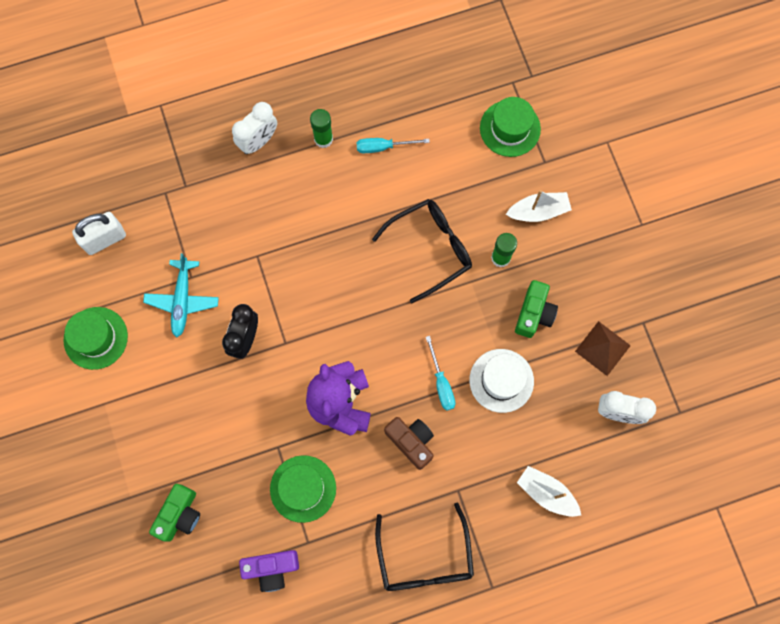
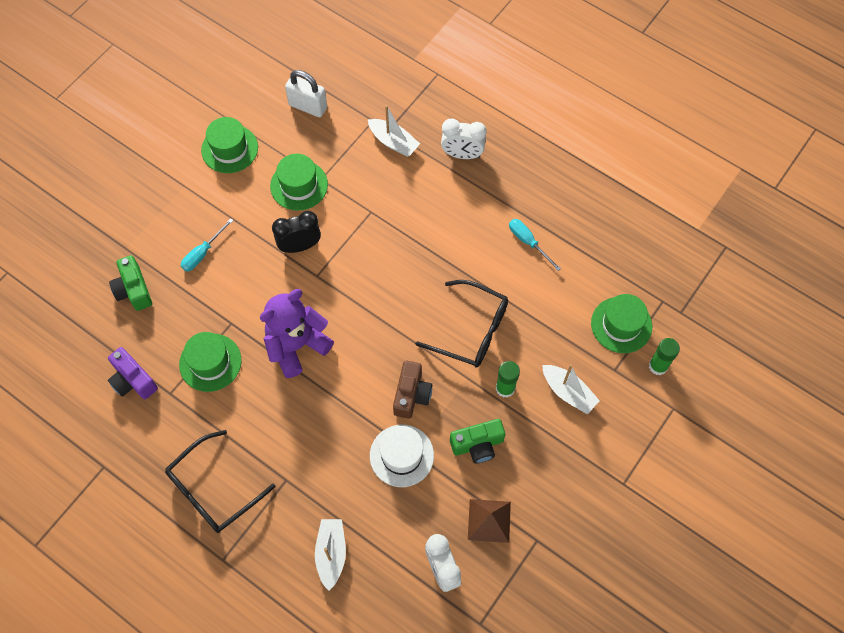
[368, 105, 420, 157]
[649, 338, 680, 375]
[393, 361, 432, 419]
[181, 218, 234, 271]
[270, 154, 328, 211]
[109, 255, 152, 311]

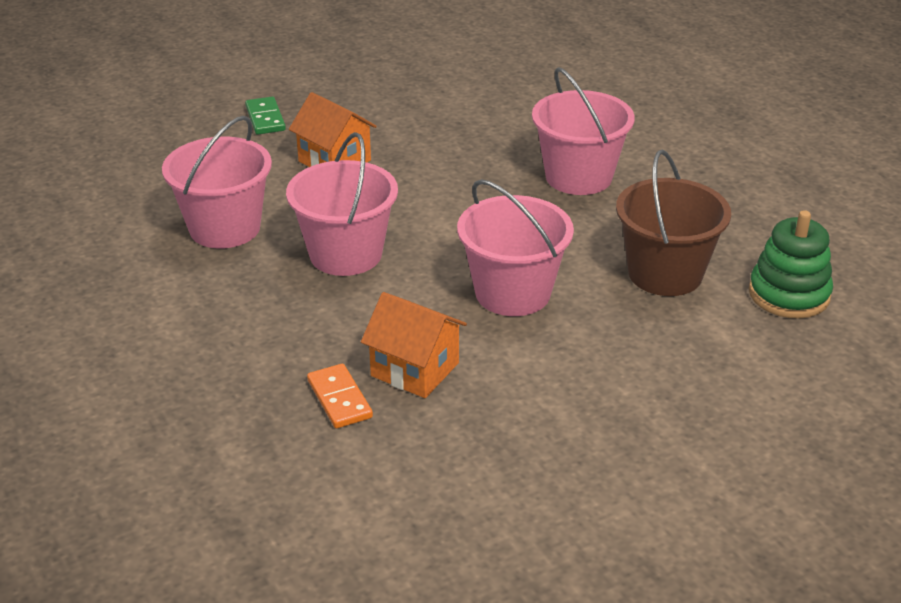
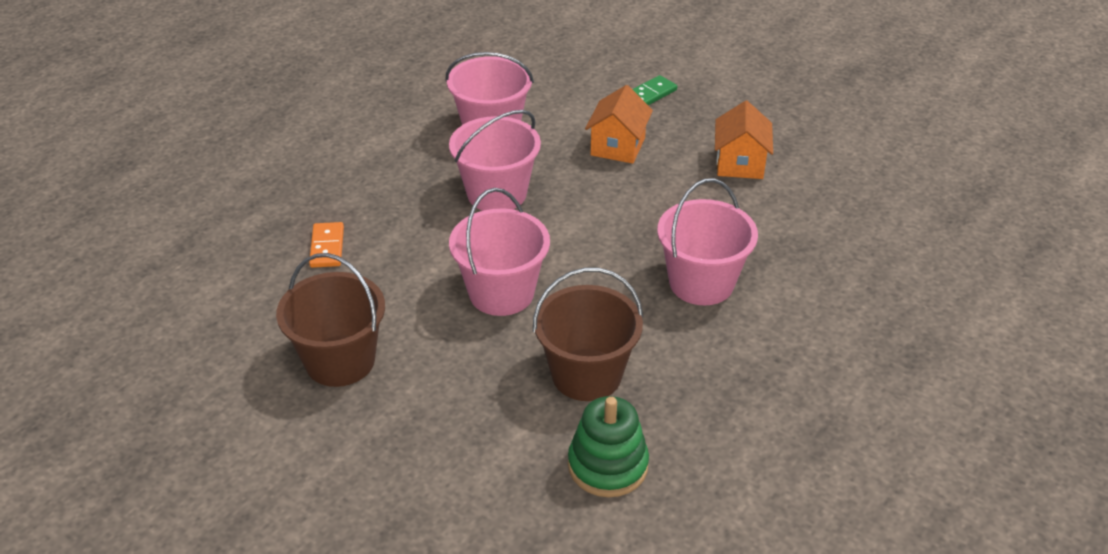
[276, 253, 385, 387]
[715, 101, 773, 179]
[309, 222, 344, 268]

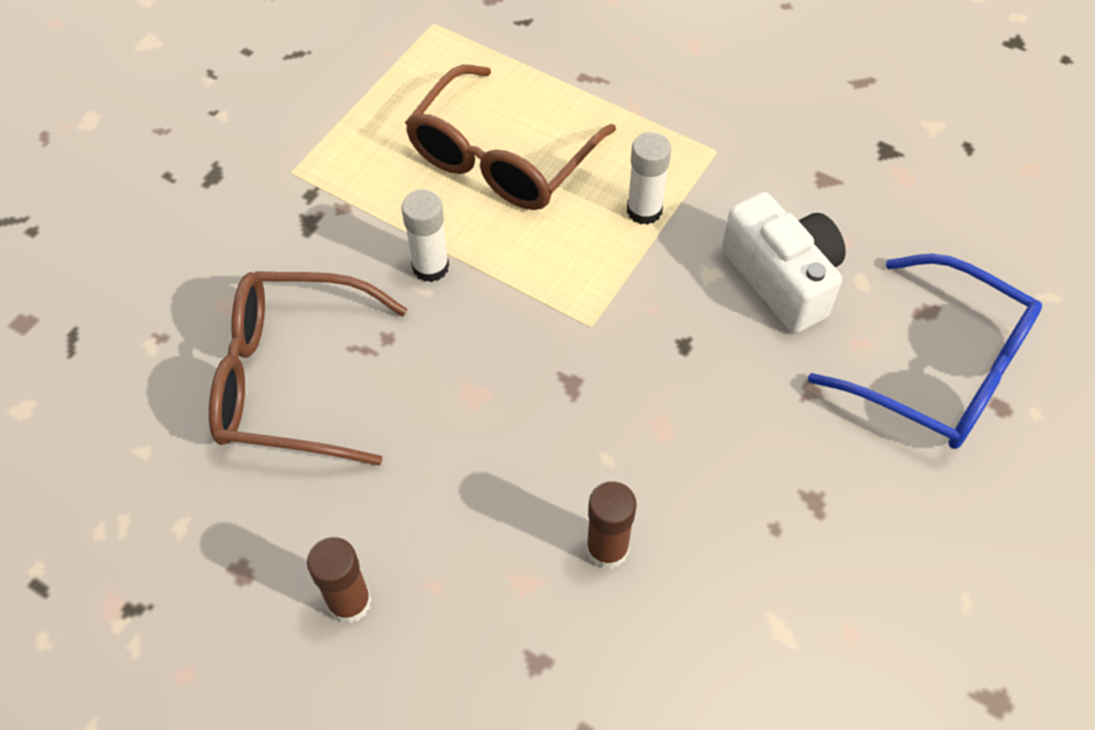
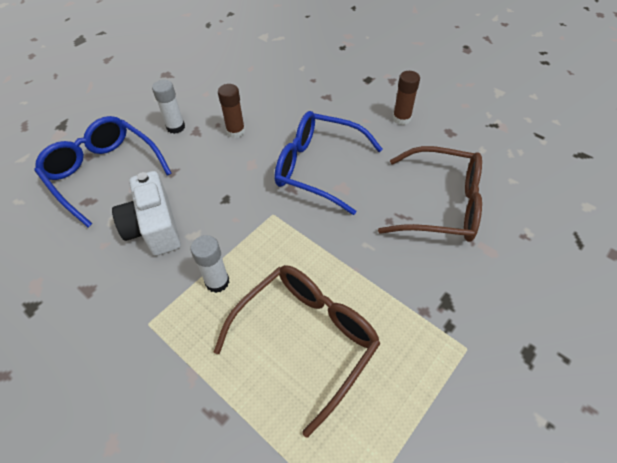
[275, 111, 383, 215]
[152, 80, 185, 134]
[218, 84, 245, 138]

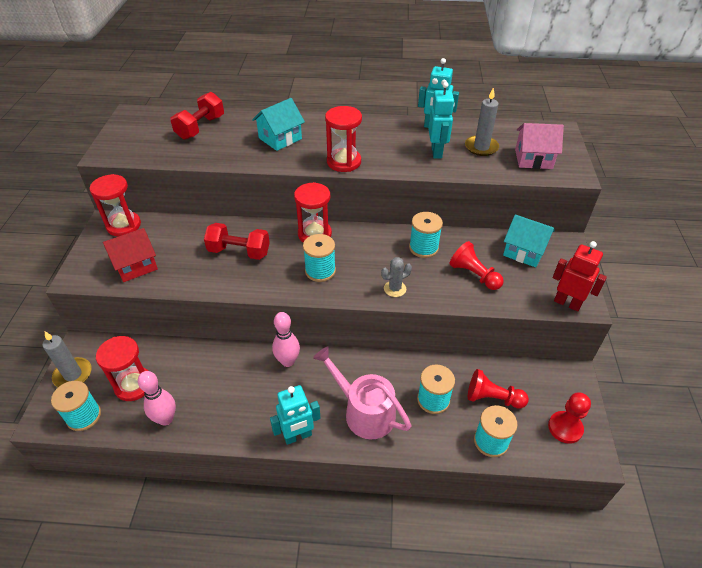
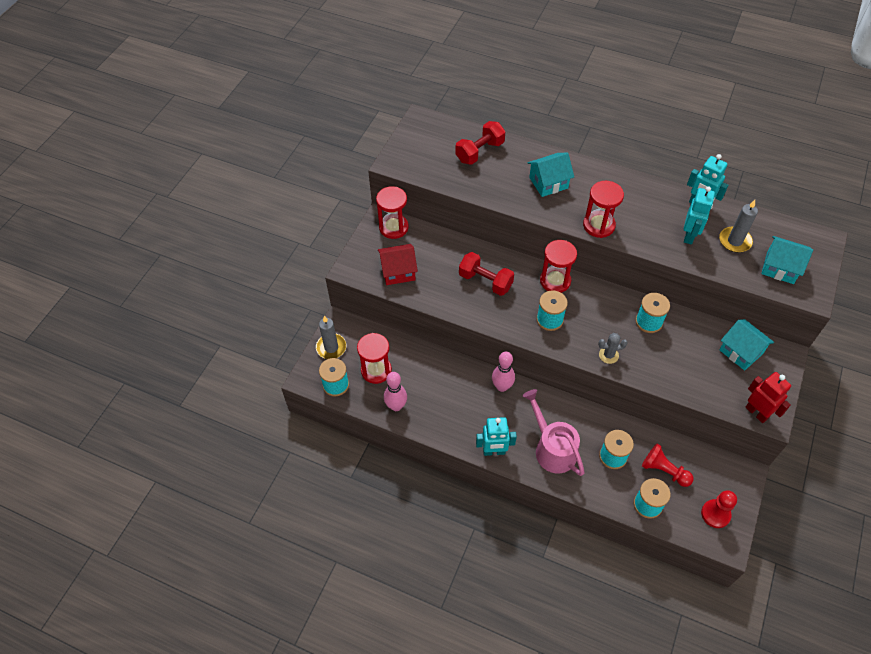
[449, 241, 504, 290] (first image)
[761, 236, 813, 284]

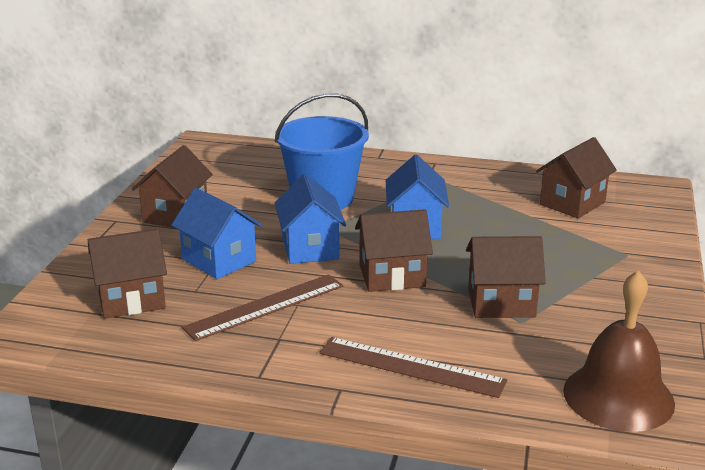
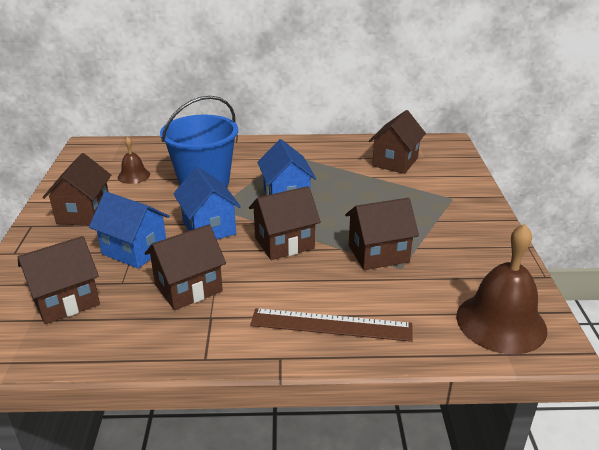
[118, 137, 150, 184]
[145, 224, 226, 310]

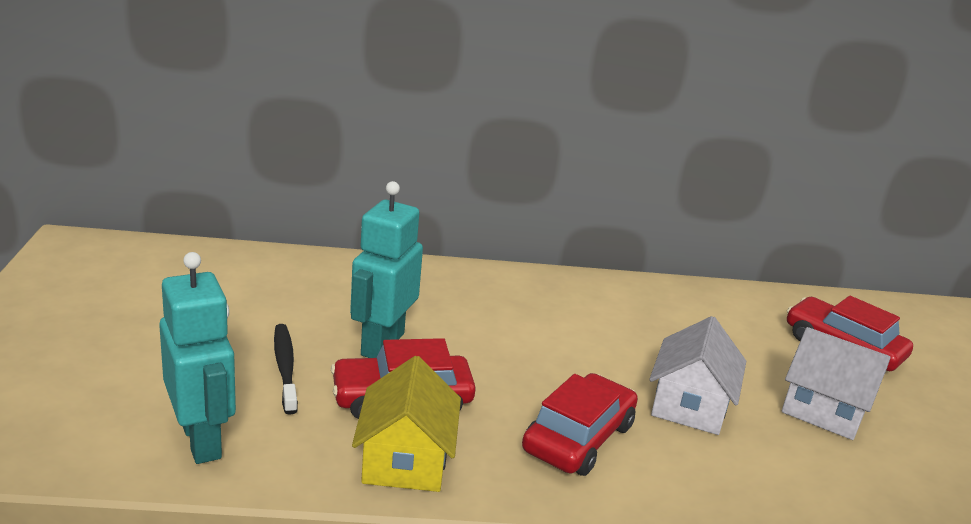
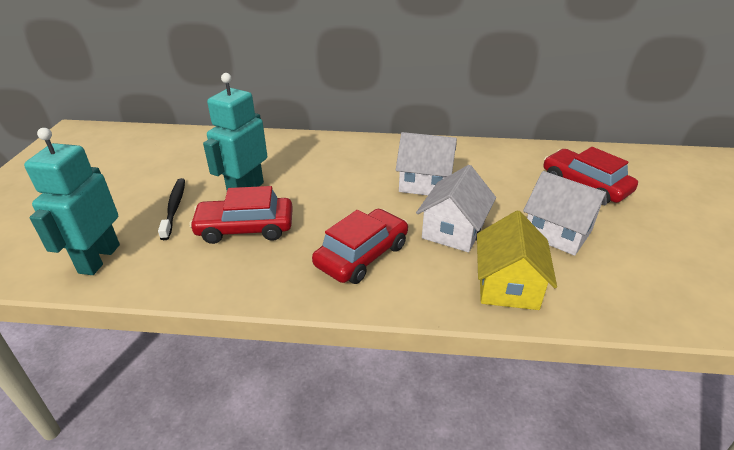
[396, 132, 457, 195]
[477, 211, 557, 310]
[24, 128, 120, 275]

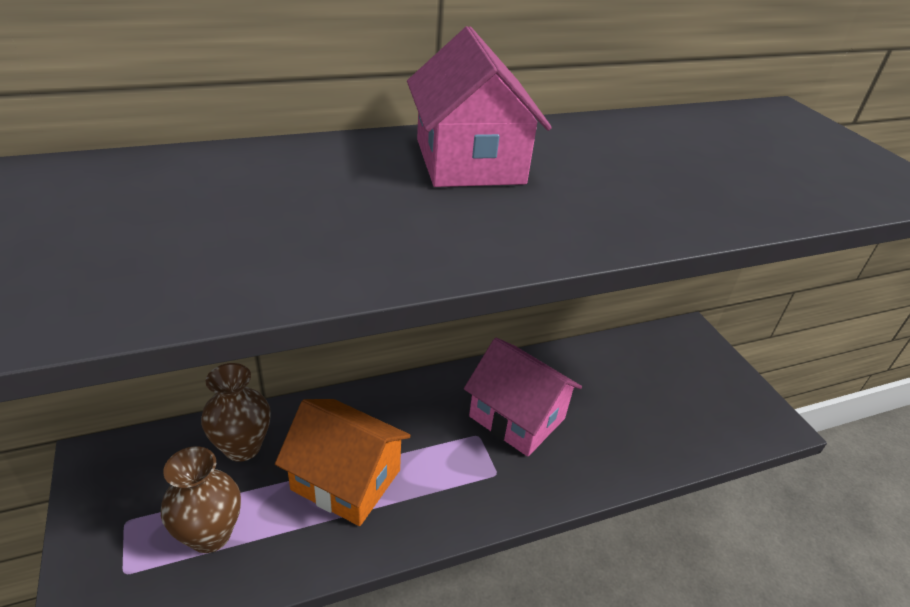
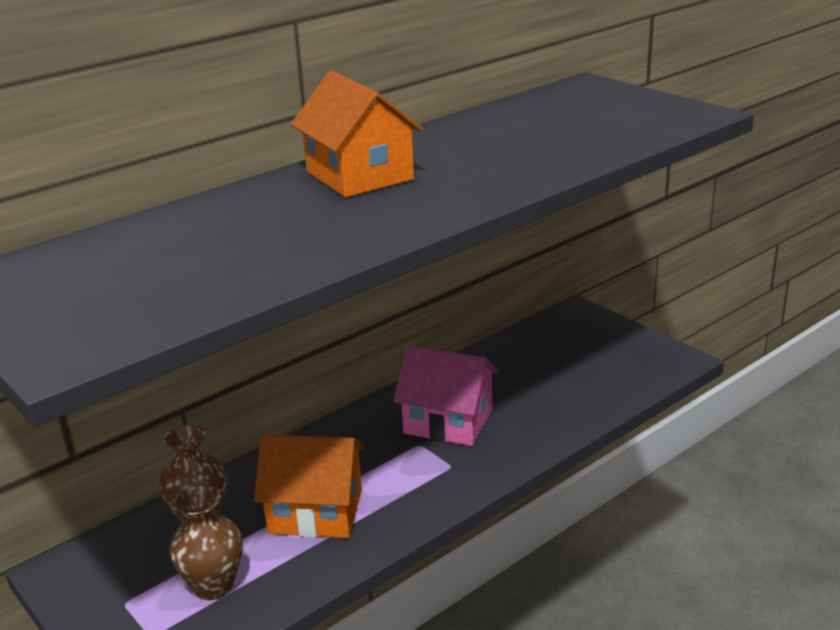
[290, 71, 424, 197]

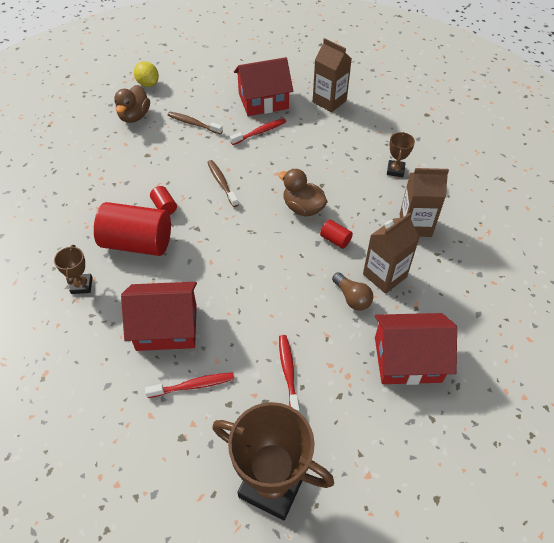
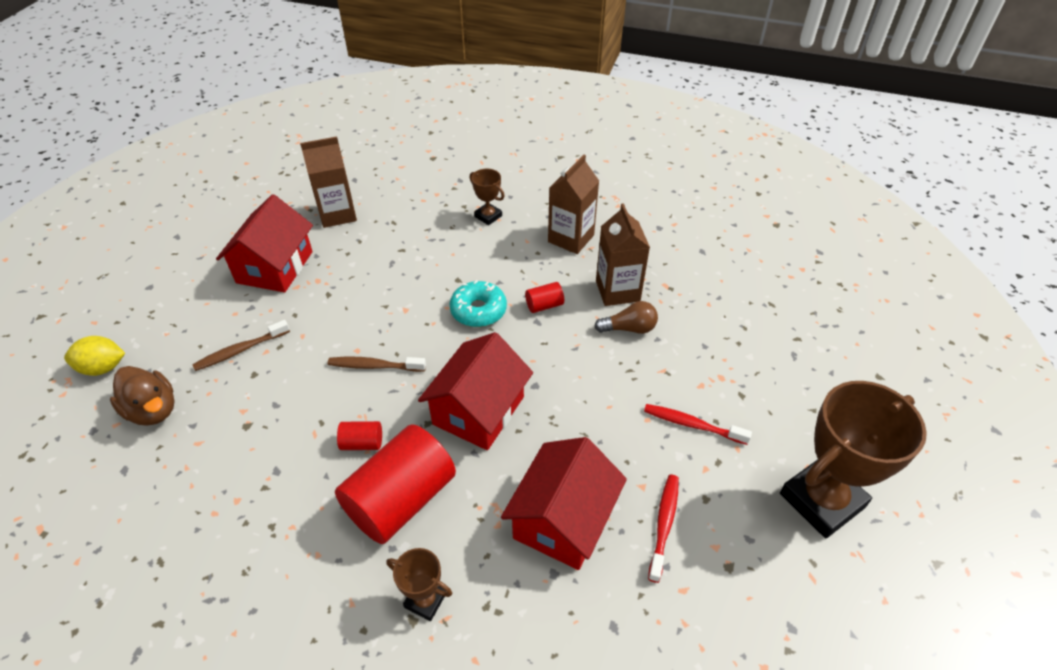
[230, 118, 286, 145] (first image)
[418, 332, 533, 450]
[449, 280, 507, 327]

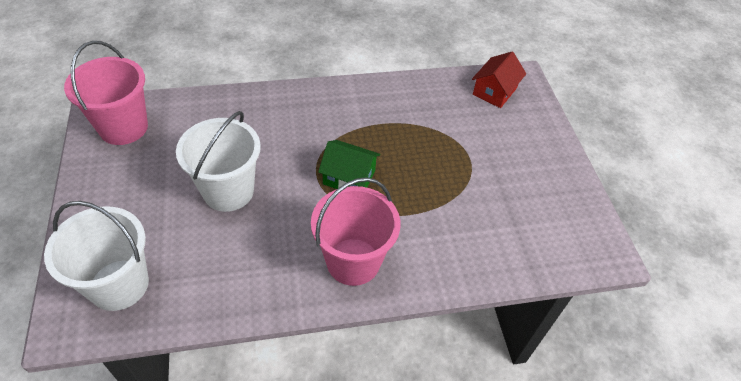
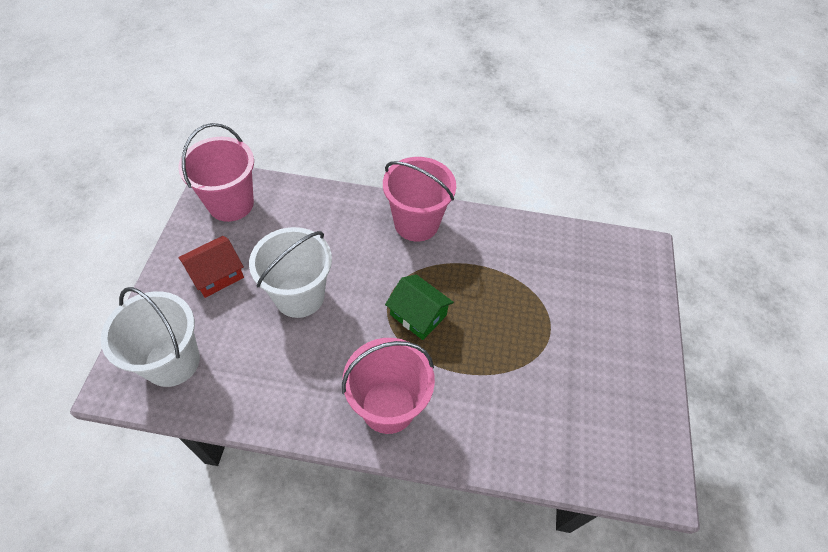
[383, 157, 456, 242]
[178, 236, 244, 298]

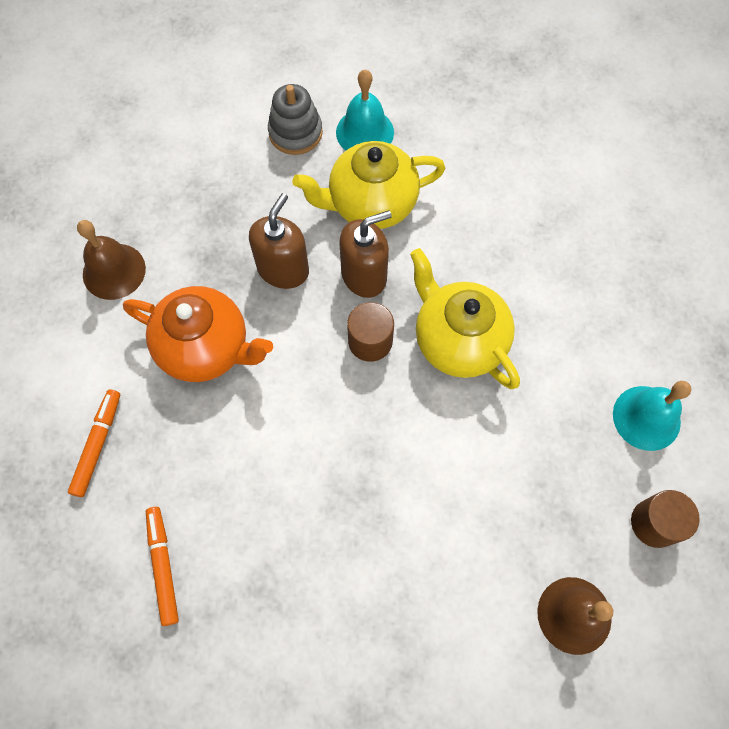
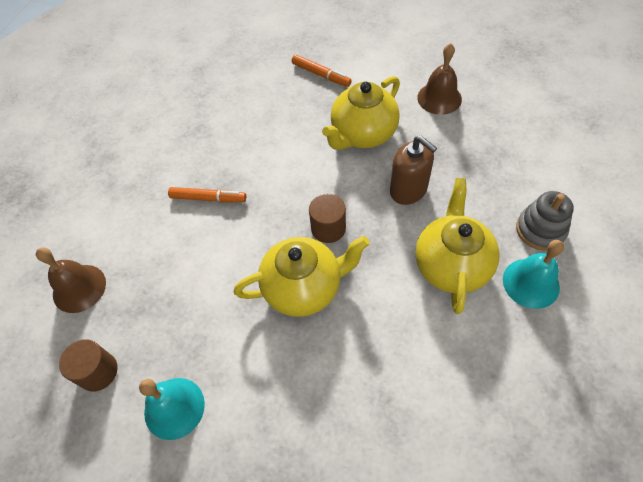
[340, 210, 392, 298] (first image)
[168, 187, 246, 202]
[322, 76, 400, 150]

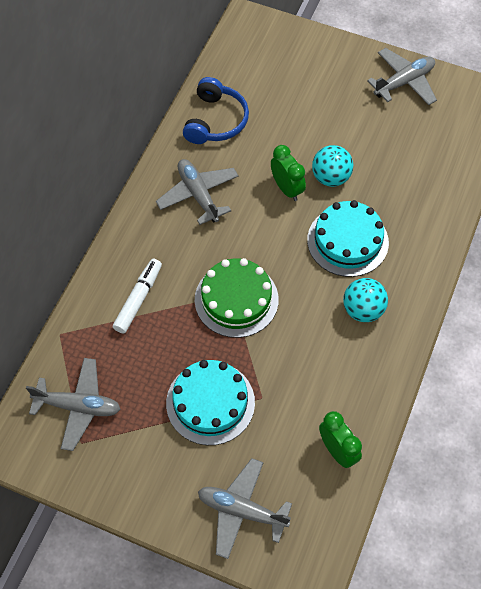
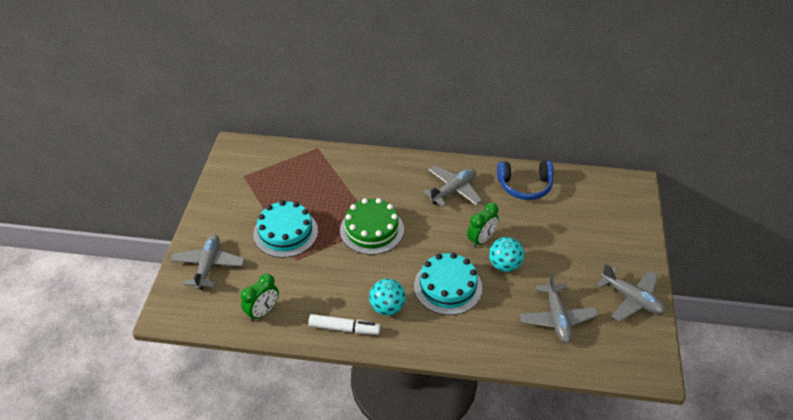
[520, 273, 598, 343]
[308, 314, 381, 335]

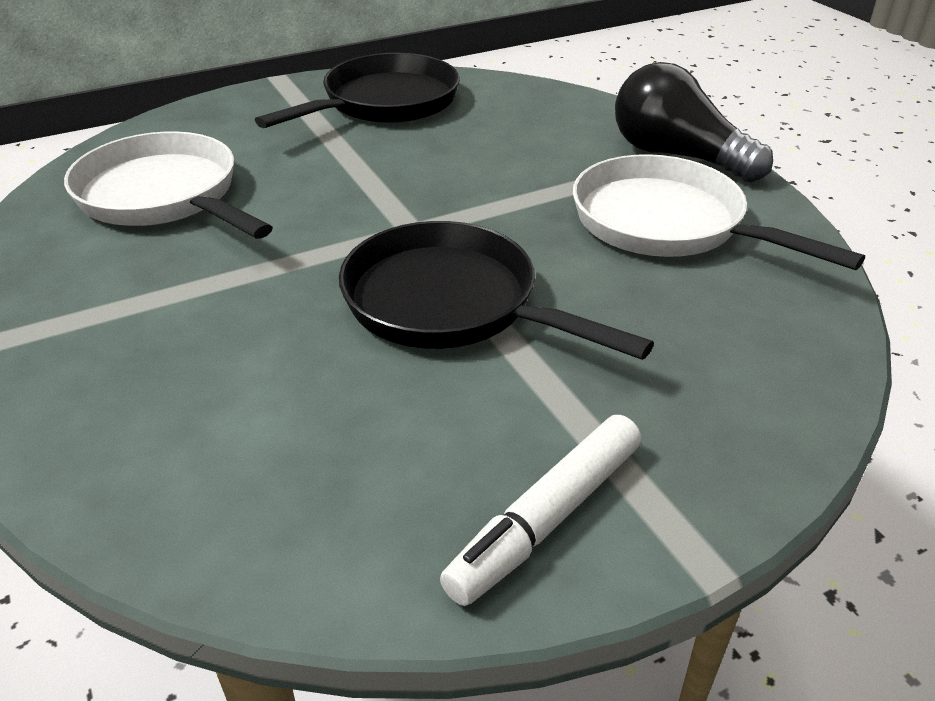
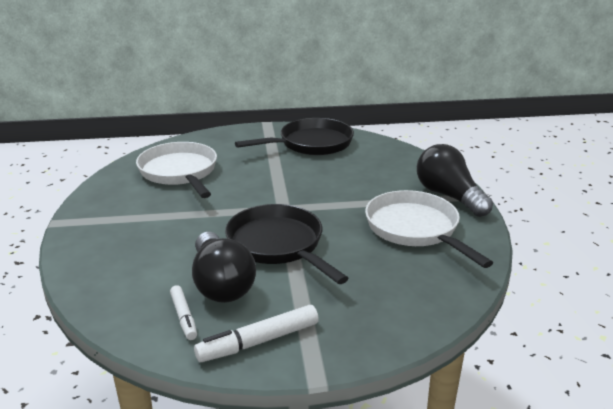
[170, 285, 197, 340]
[192, 232, 256, 303]

